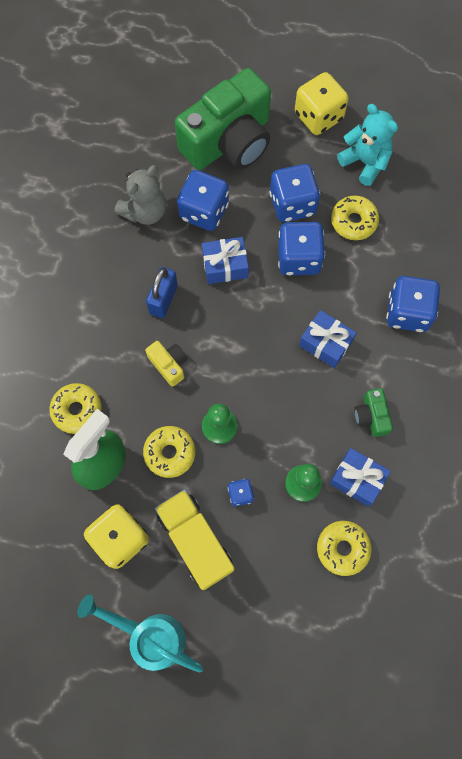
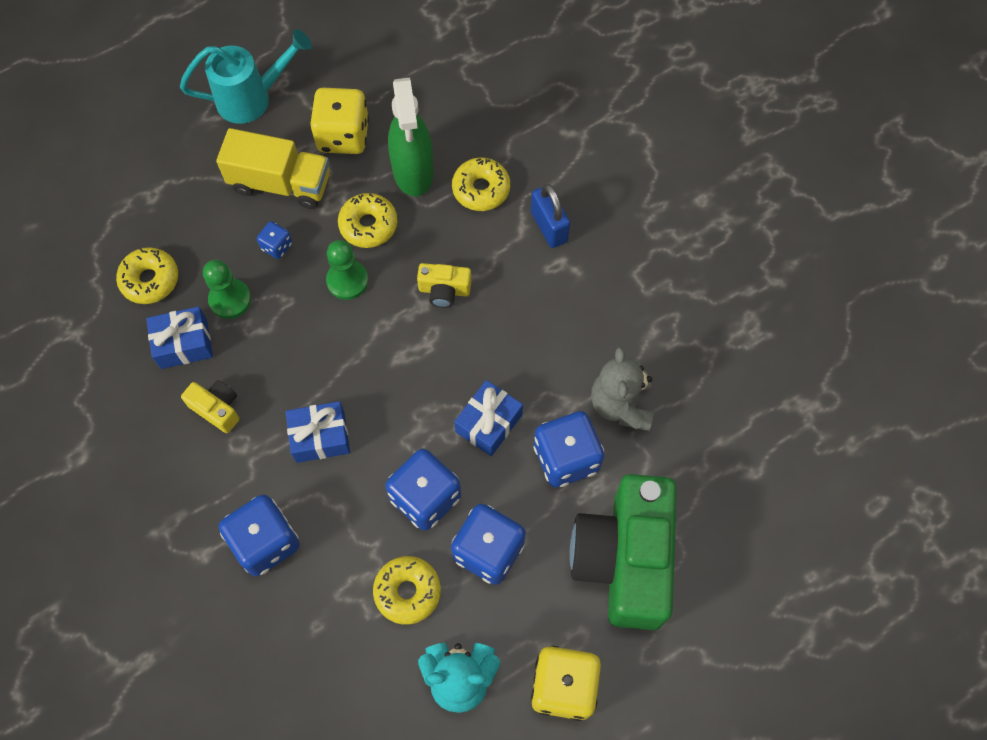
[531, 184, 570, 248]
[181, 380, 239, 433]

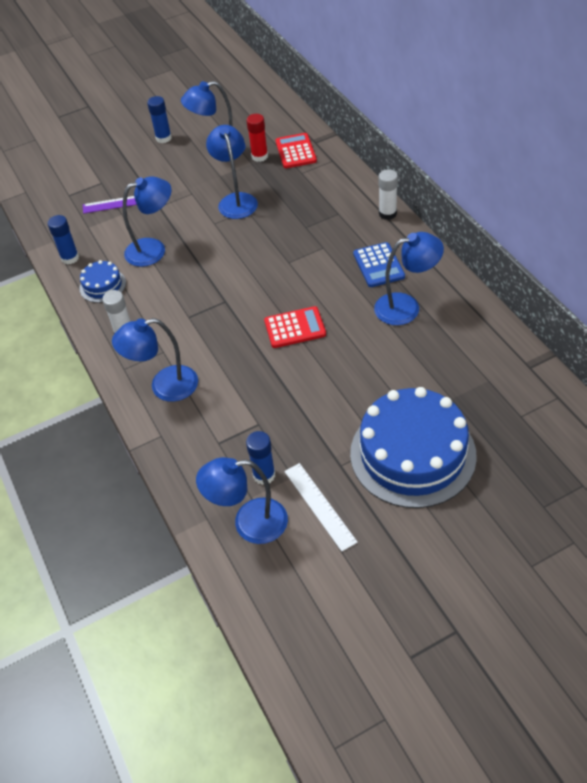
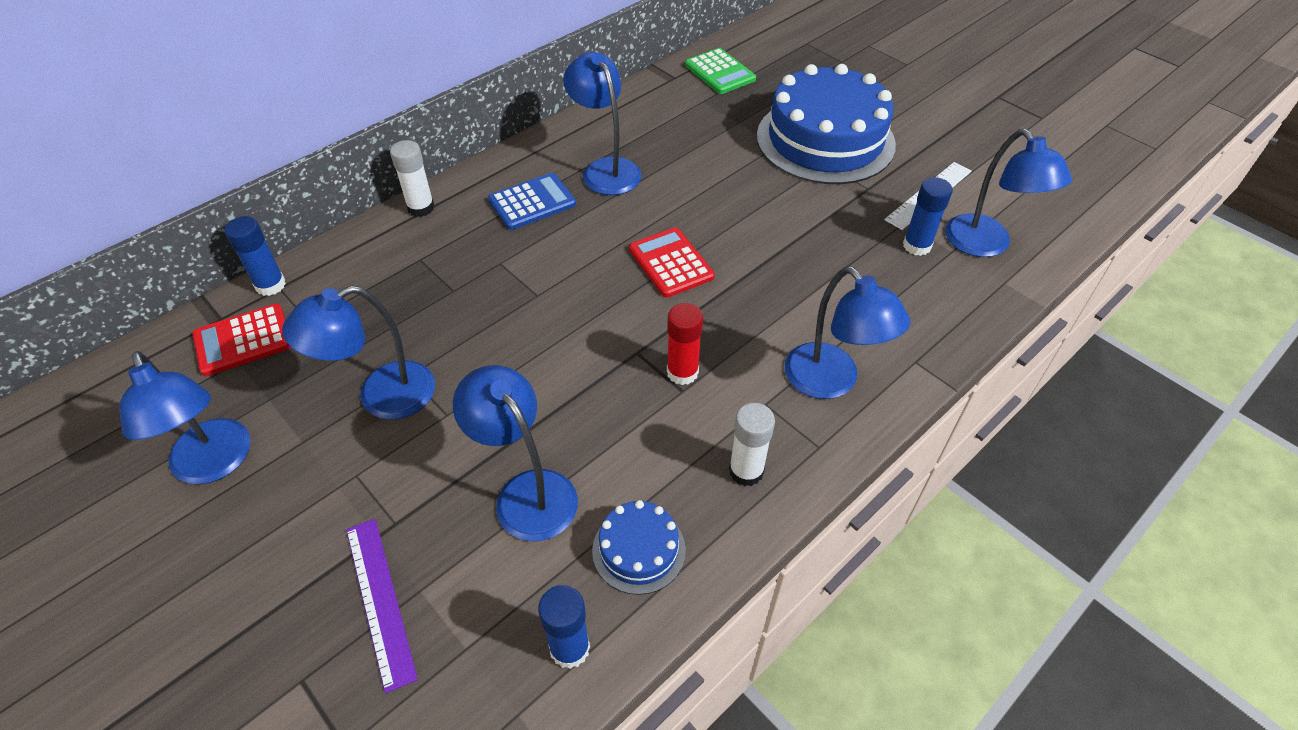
[685, 48, 756, 94]
[224, 216, 286, 296]
[667, 303, 703, 385]

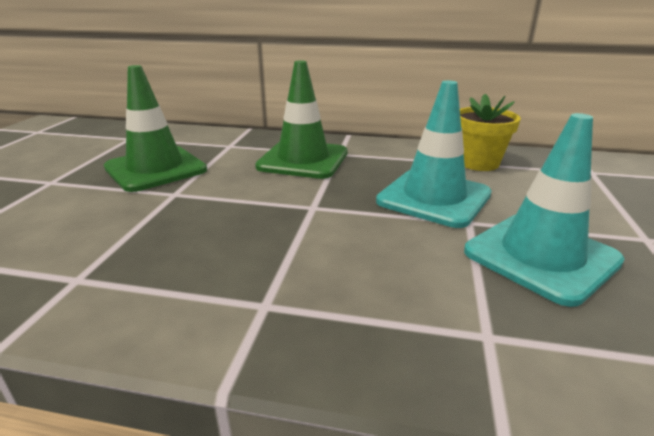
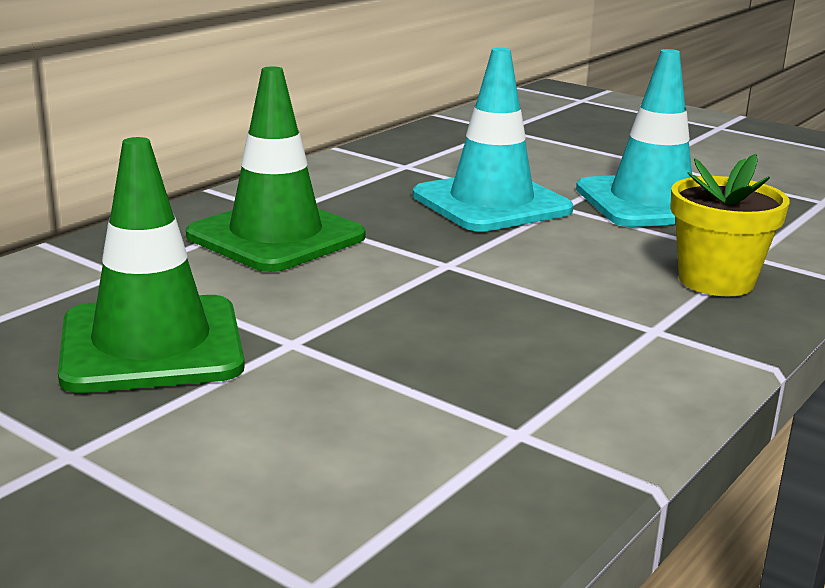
[670, 154, 790, 296]

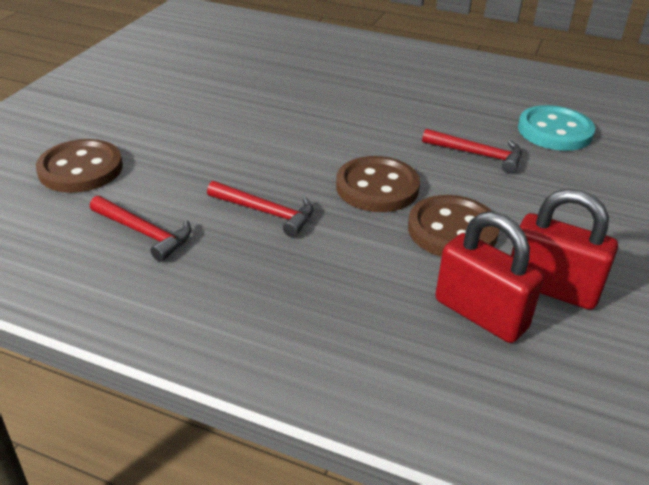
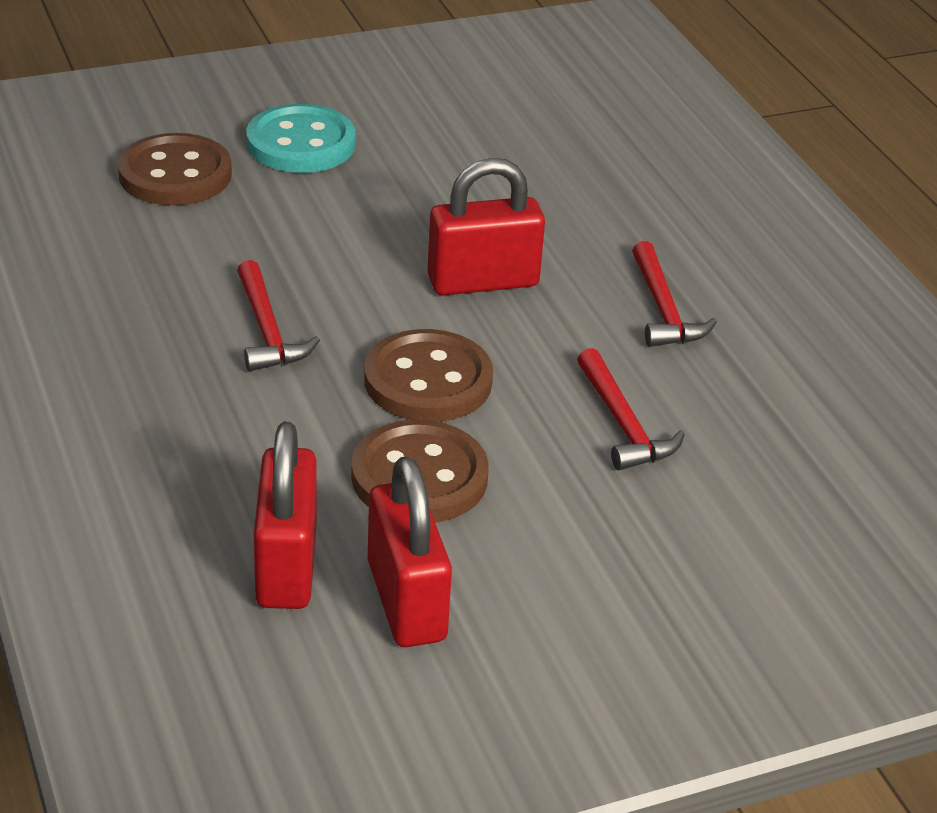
[427, 158, 545, 296]
[632, 241, 717, 347]
[246, 104, 356, 173]

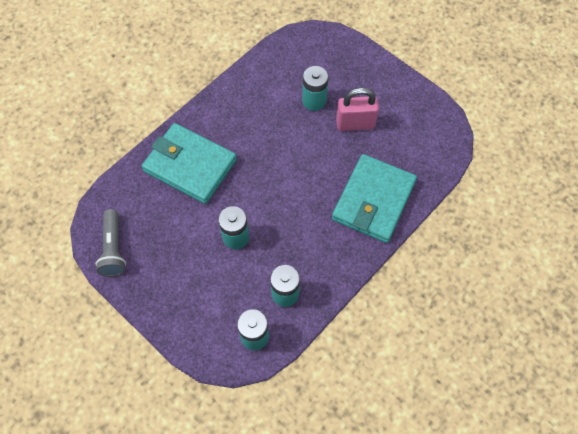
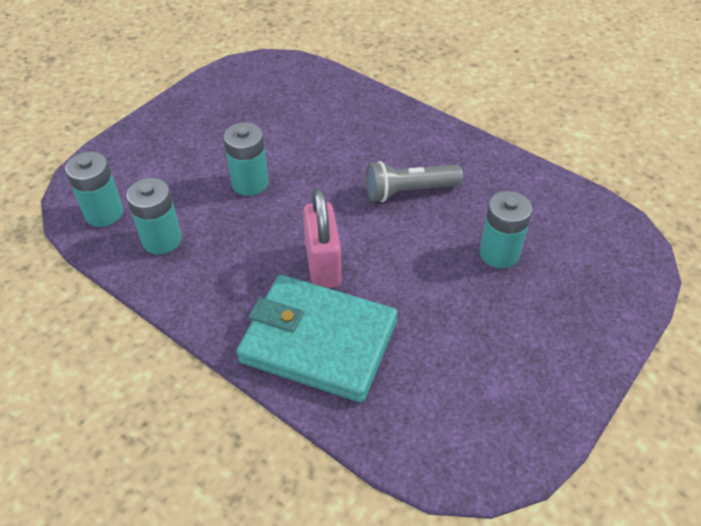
[142, 123, 237, 204] (first image)
[366, 161, 463, 202]
[303, 188, 341, 288]

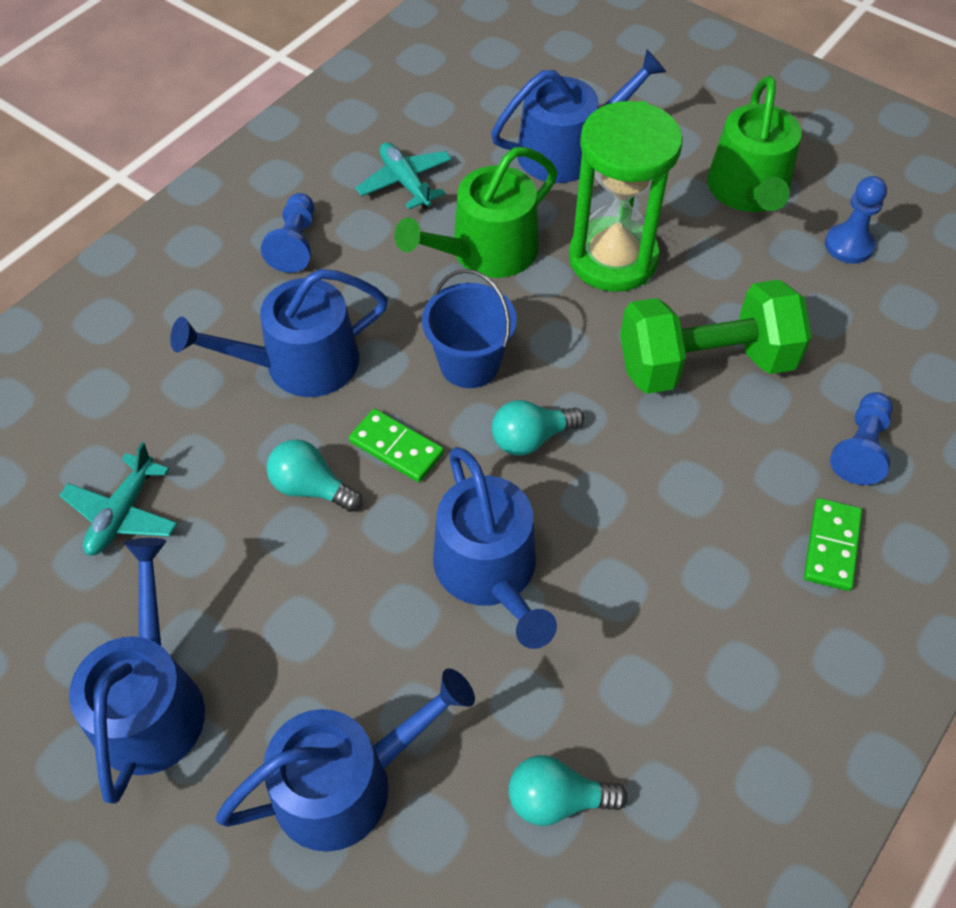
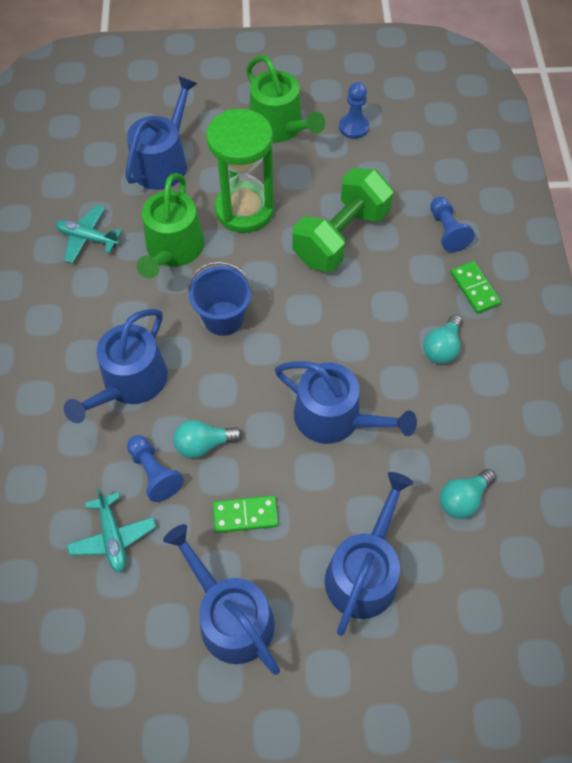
[127, 435, 184, 502]
[213, 496, 278, 533]
[423, 315, 462, 364]

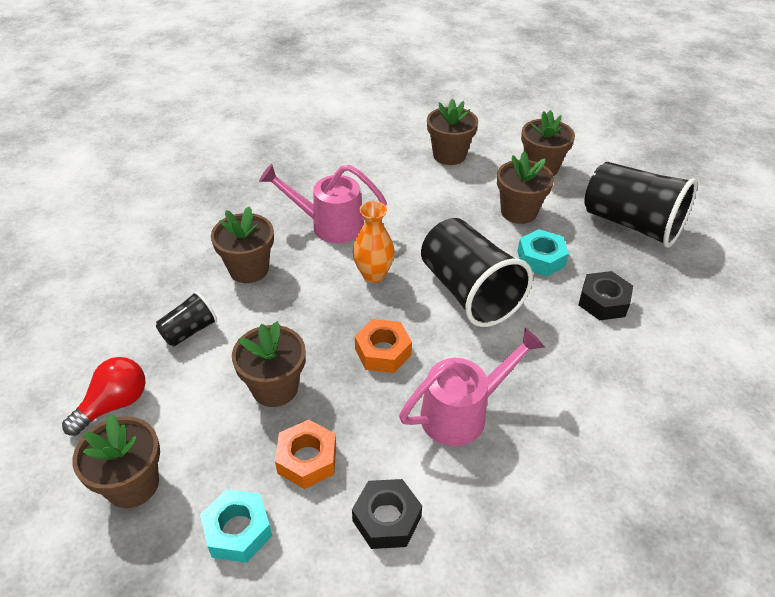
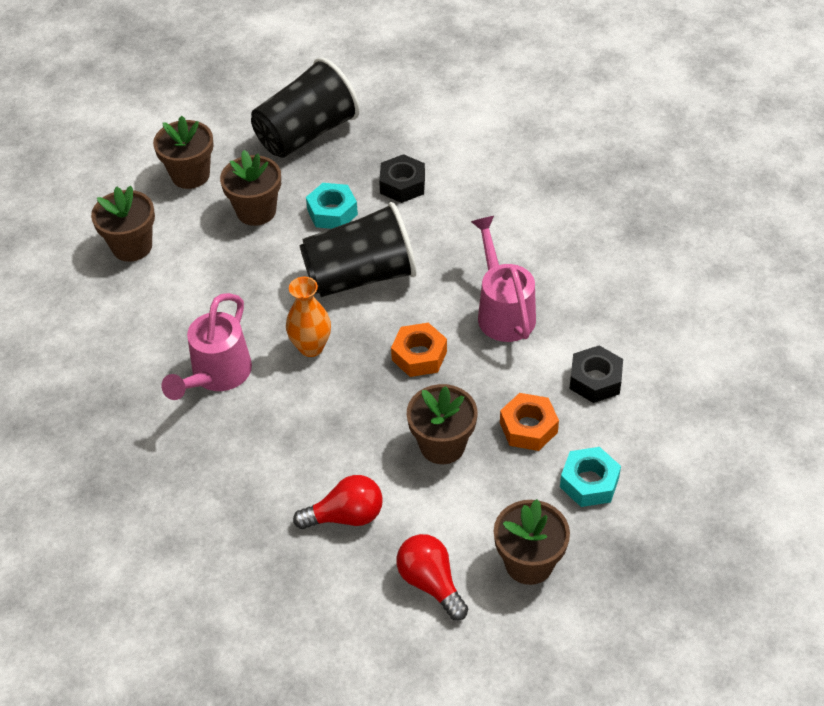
[211, 206, 274, 283] (first image)
[293, 475, 383, 529]

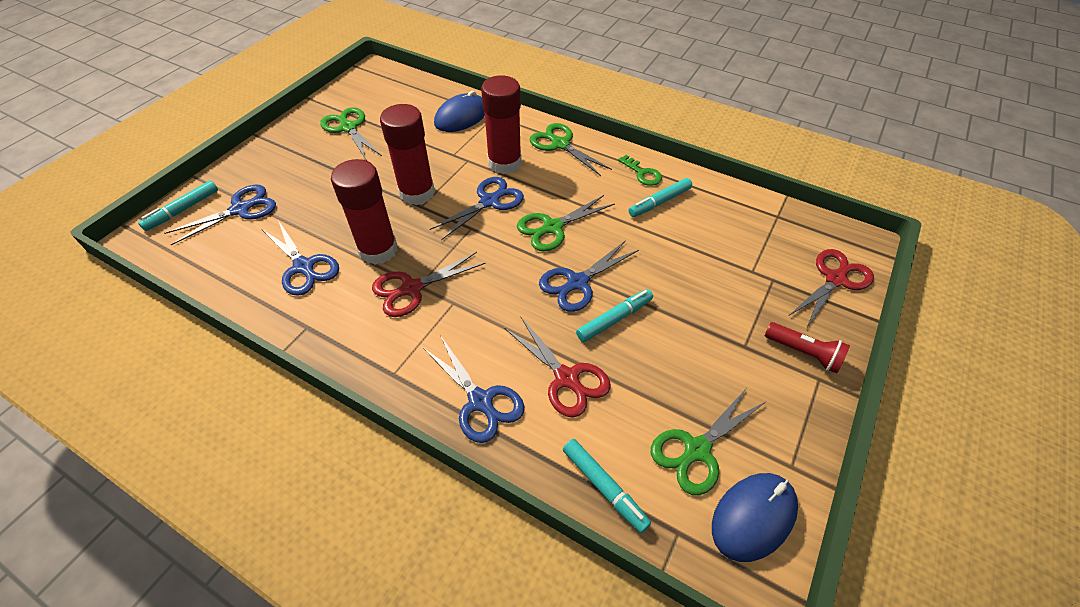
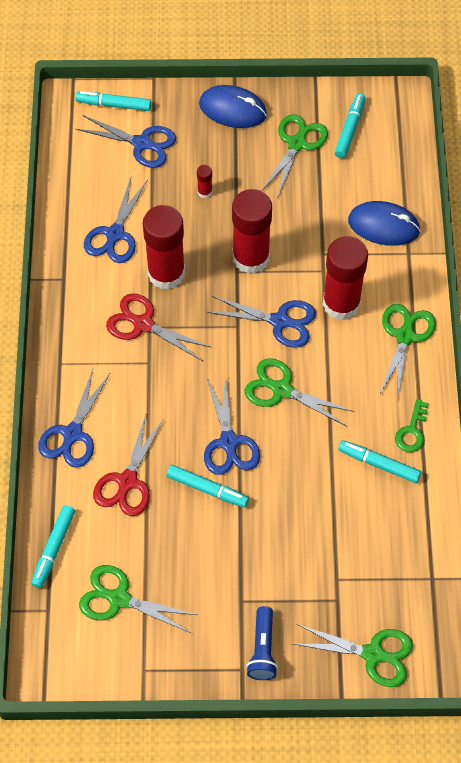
[197, 165, 212, 198]
[335, 93, 365, 158]
[199, 85, 267, 128]
[246, 606, 278, 680]
[294, 624, 413, 687]
[204, 375, 260, 475]

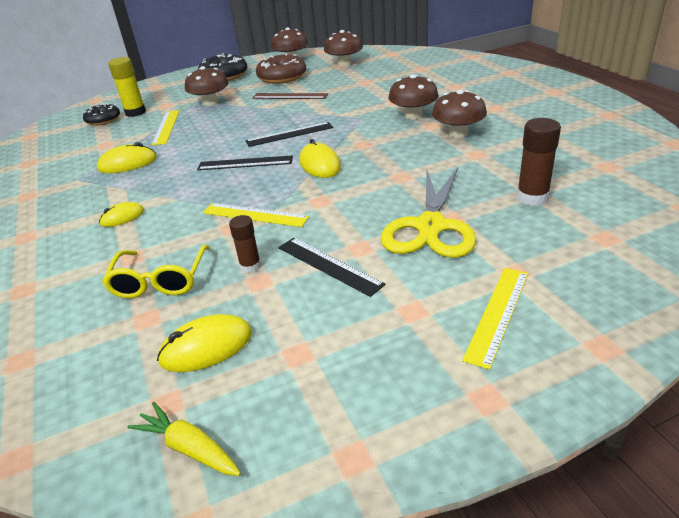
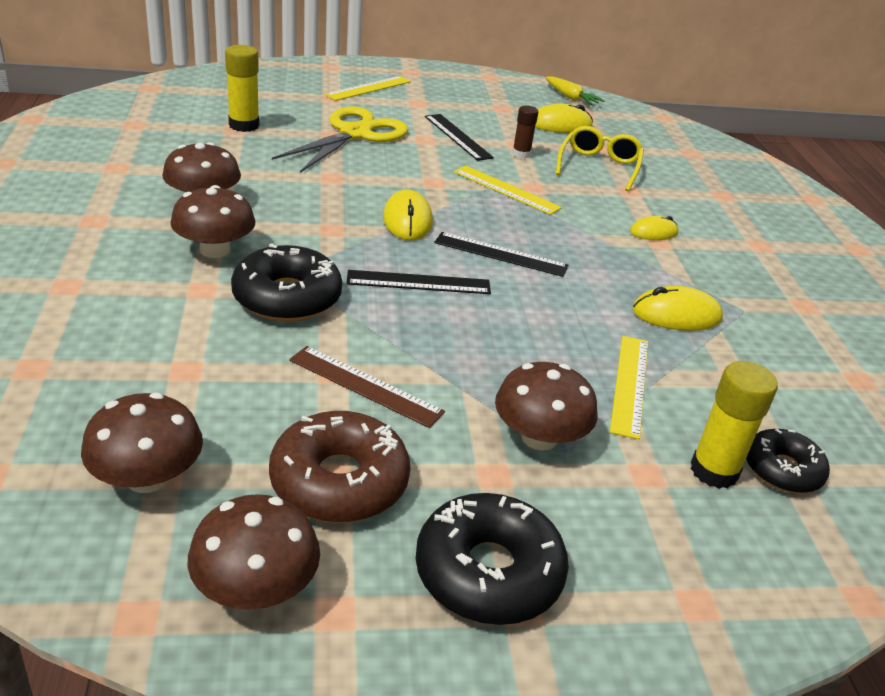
[231, 243, 342, 322]
[225, 45, 259, 132]

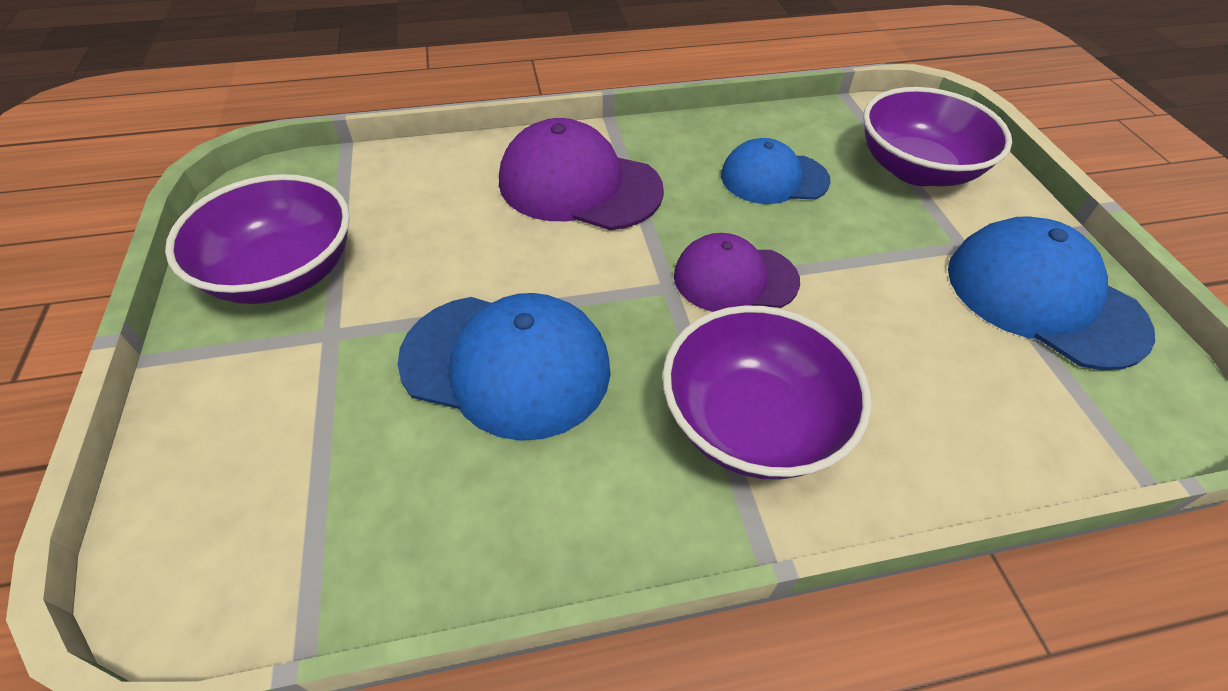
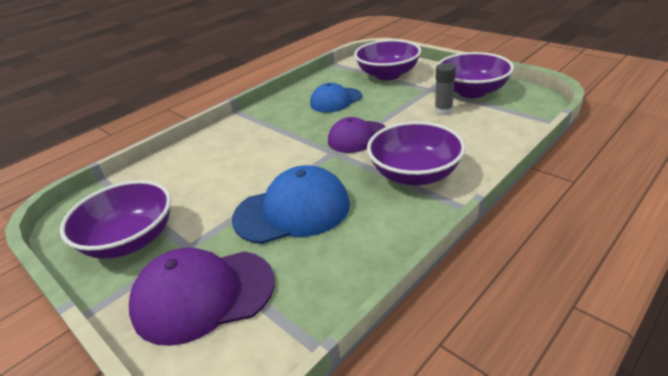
[435, 63, 456, 116]
[129, 248, 275, 346]
[437, 52, 514, 98]

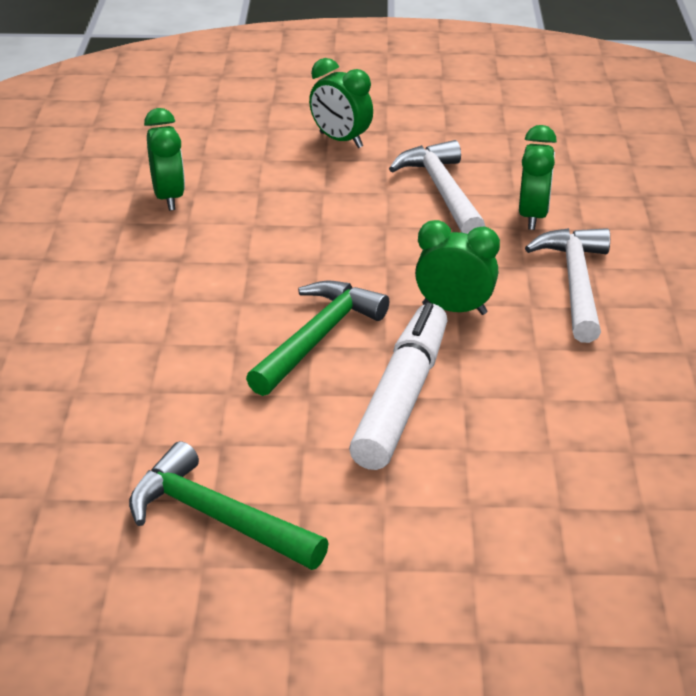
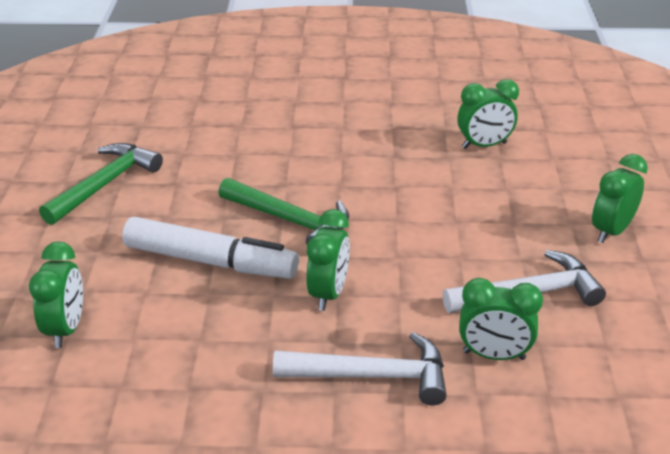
[29, 241, 83, 348]

